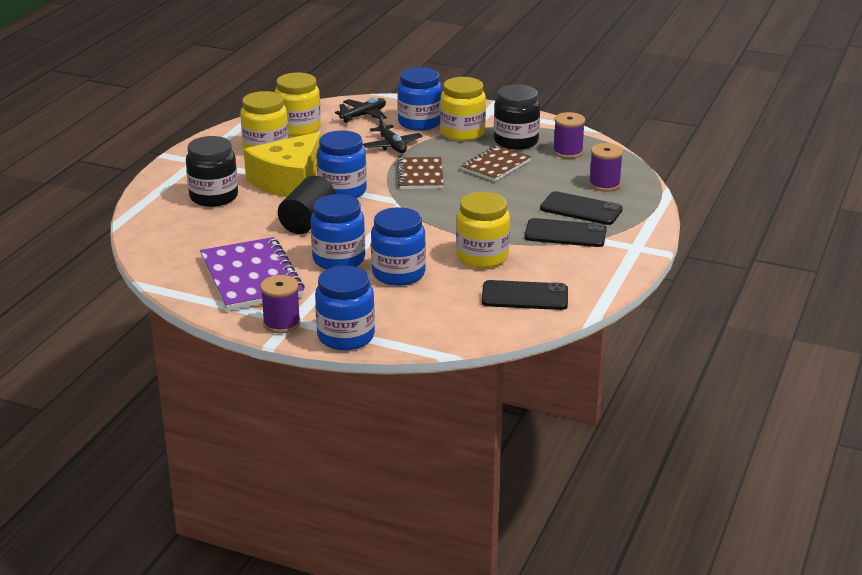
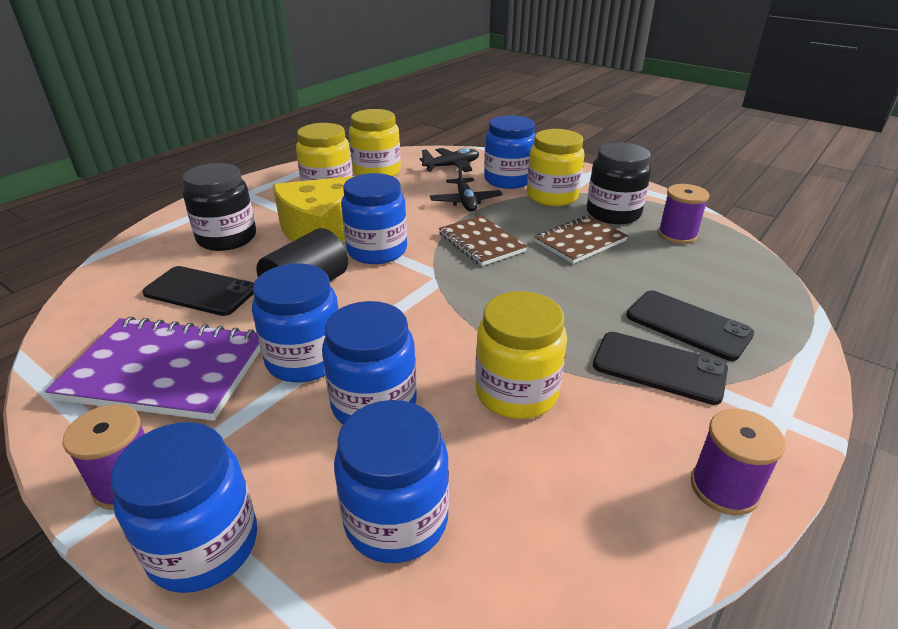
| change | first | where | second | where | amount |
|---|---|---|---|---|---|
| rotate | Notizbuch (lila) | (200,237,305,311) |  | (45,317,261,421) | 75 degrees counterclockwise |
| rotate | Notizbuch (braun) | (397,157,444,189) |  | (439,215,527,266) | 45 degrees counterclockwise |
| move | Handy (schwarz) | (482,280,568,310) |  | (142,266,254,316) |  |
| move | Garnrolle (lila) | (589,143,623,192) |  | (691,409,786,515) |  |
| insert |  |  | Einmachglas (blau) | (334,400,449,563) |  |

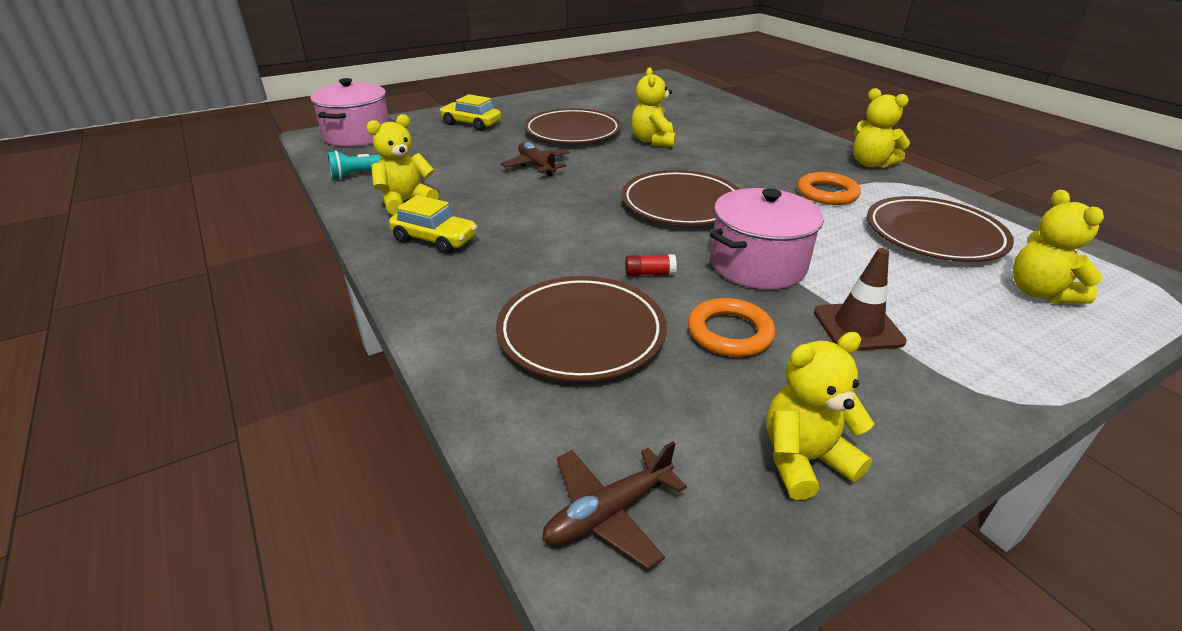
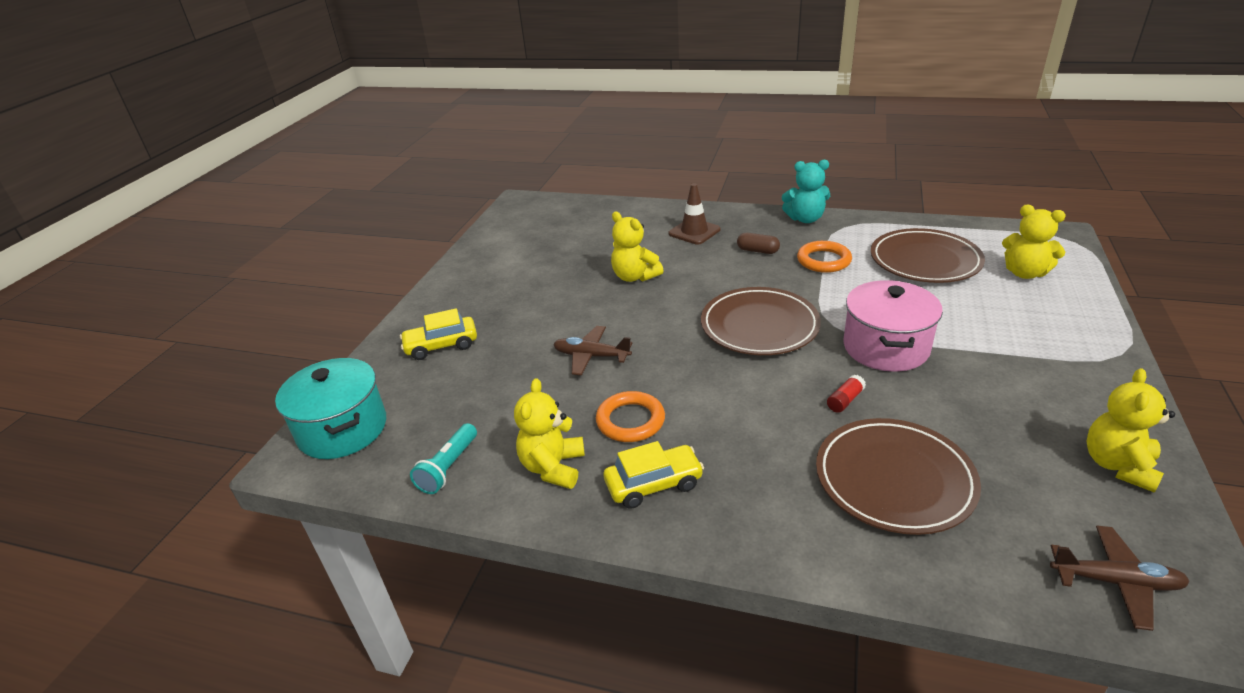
| change | first | where | second | where | amount |
|---|---|---|---|---|---|
| recolor | Kochtopf (rosa) | (310,78,390,147) | Kochtopf (türkis) | (275,358,386,459) |  |
| delete | Teller (braun) | (524,108,621,144) |  |  |  |
| rotate | Flugzeug (braun) | (542,441,687,570) |  | (1050,525,1190,631) | 90 degrees counterclockwise |
| move | Ring (orange) | (688,298,775,357) |  | (596,391,665,442) |  |
| move | Leitkegel (braun) | (814,248,907,351) |  | (669,183,720,245) |  |
| recolor | Teddybär (gelb) | (854,88,910,168) | Teddybär (türkis) | (782,160,830,223) |  |
| insert |  |  | Kapsel (braun) | (737,233,780,254) |  |

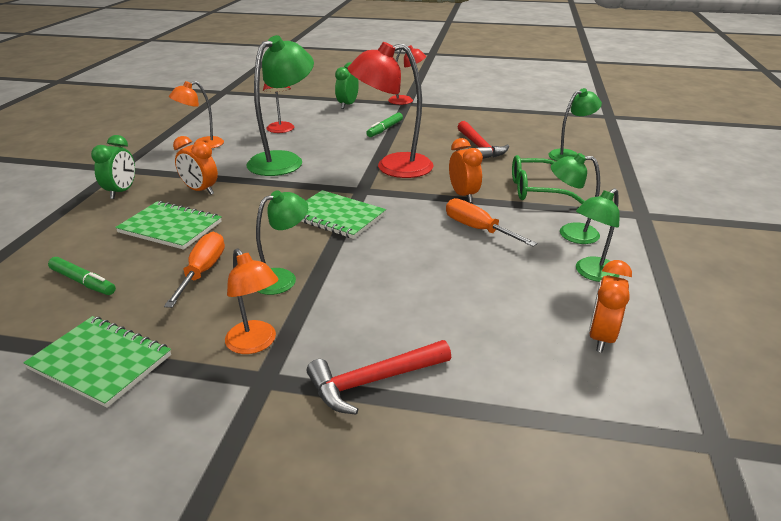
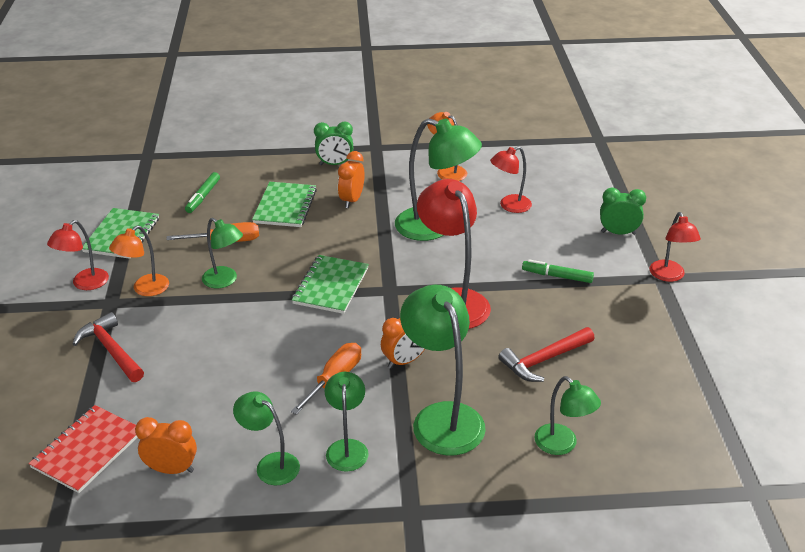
| change | first | where | second | where | amount |
|---|---|---|---|---|---|
| replace | Brille (grün) | (512,155,585,204) | Lampe (grün) | (400,285,486,455) |  |
| insert |  |  | Notizbuch (rot) | (29,405,138,493) |  |
| insert |  |  | Lampe (rot) | (47,220,109,290) |  |

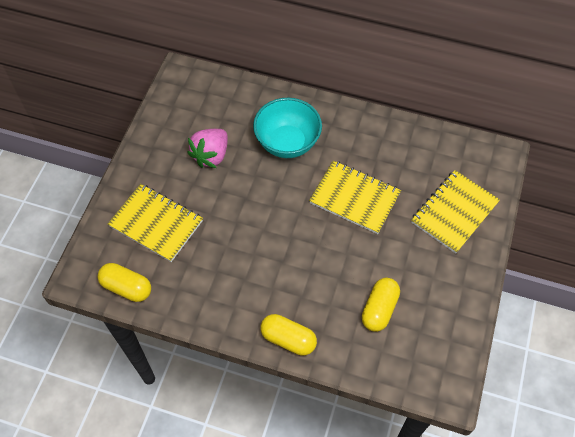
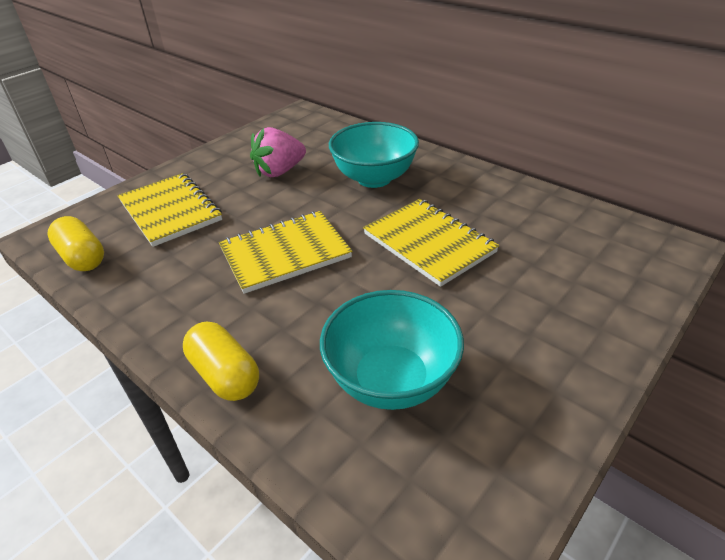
| change | first | where | second | where | amount |
|---|---|---|---|---|---|
| replace | Kapsel (gelb) | (362,278,400,332) | Schüssel (türkis) | (320,290,464,410) |  |
| move | Notizbuch (gelb) | (411,170,500,254) |  | (219,211,352,294) |  |

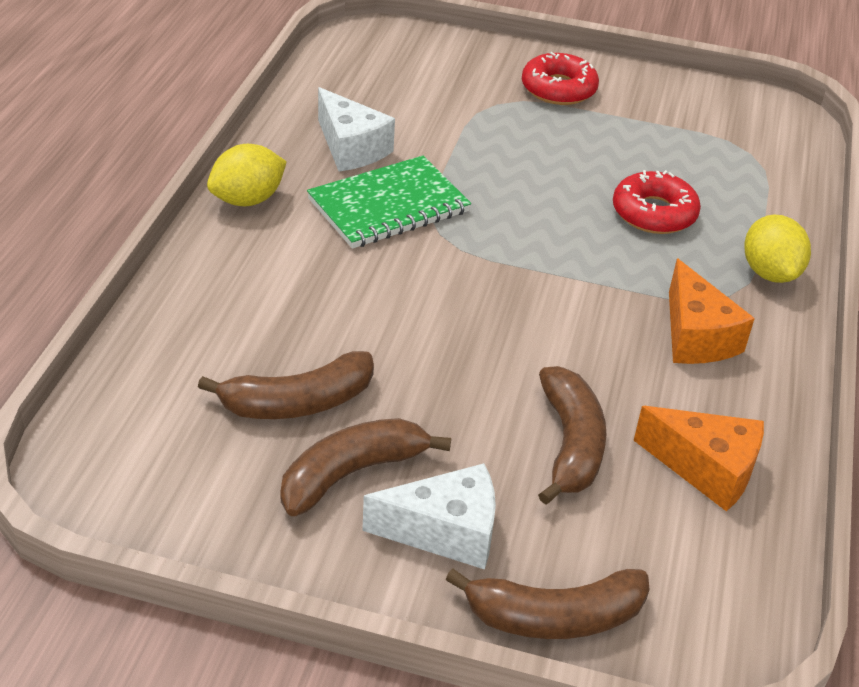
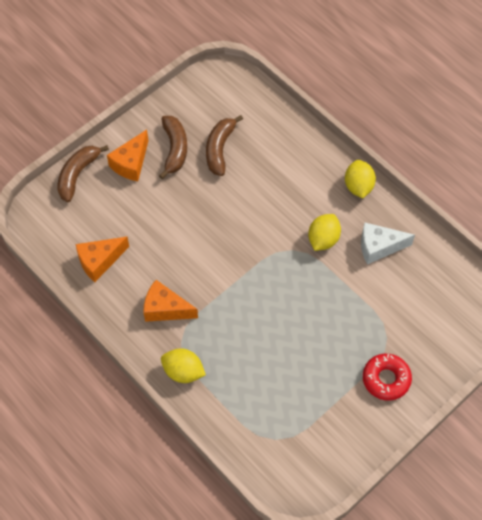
| change | first | where | second | where | amount |
|---|---|---|---|---|---|
| replace | Notizbuch (grün) | (307,156,471,249) | Zitrone (gelb) | (308,214,341,251) |  |
| recolor | Käse (weiß) | (362,463,496,570) | Käse (orange) | (107,130,148,181) |  |
| delete | Banane (braun) | (538,366,607,505) |  |  |  |
| delete | Donut (rot) | (613,170,701,234) |  |  |  |

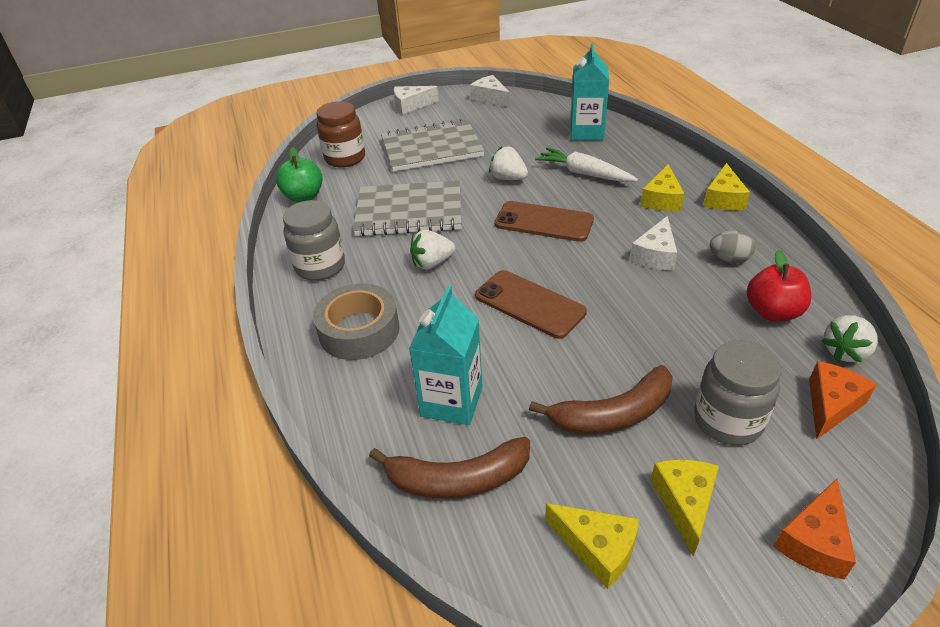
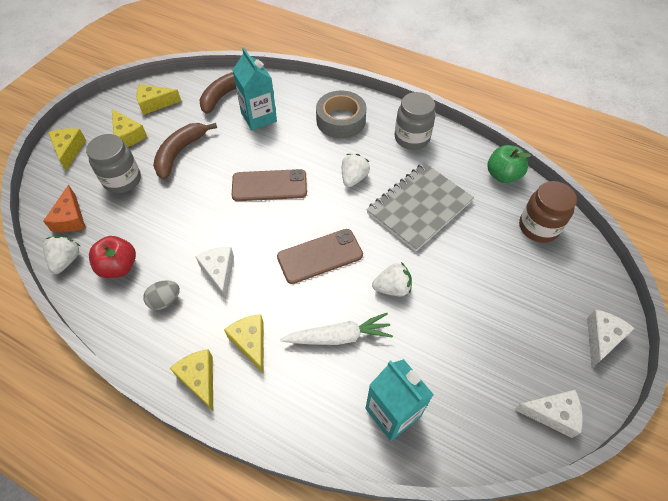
| change | first | where | second | where | amount |
|---|---|---|---|---|---|
| delete | Notizbuch (grau) | (381,119,485,172) |  |  |  |
| recolor | Käse (orange) | (773,479,856,579) | Käse (gelb) | (48,128,86,171) |  |

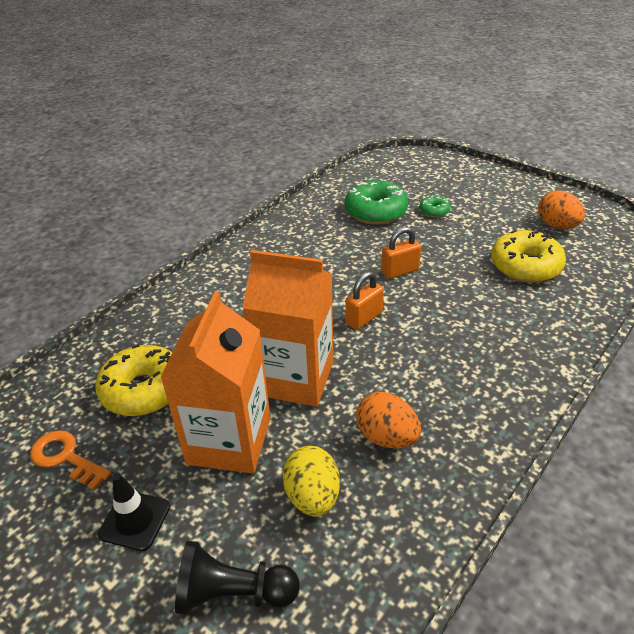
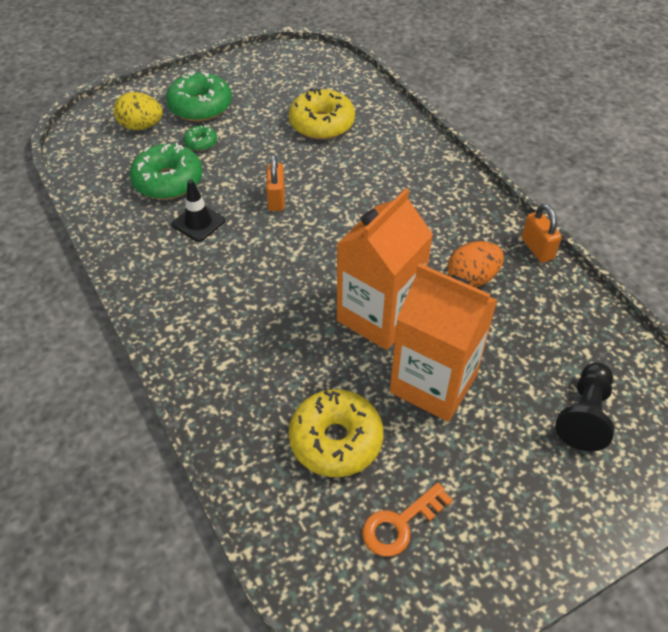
| change | first | where | second | where | amount |
|---|---|---|---|---|---|
| move | Leitkegel (schwarz) | (98,473,170,551) |  | (172,179,225,242) |  |
| move | Ei (gelb) | (282,446,340,517) |  | (114,92,163,130) |  |
| move | Vorhängeschloss (orange) | (345,272,384,330) |  | (521,204,562,263) |  |
| delete | Ei (orange) | (538,190,585,229) |  |  |  |
| insert |  |  | Donut (grün) | (166,72,232,122) |  |

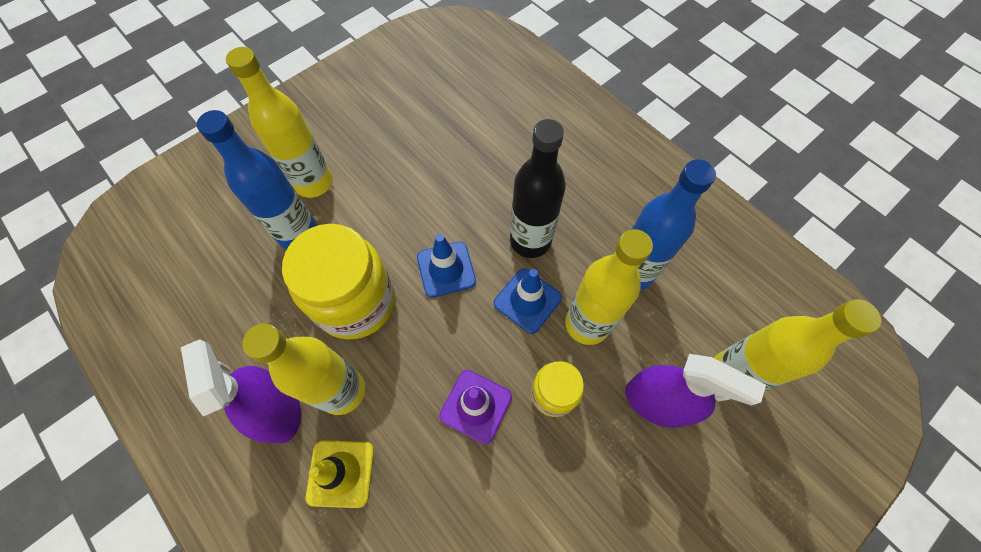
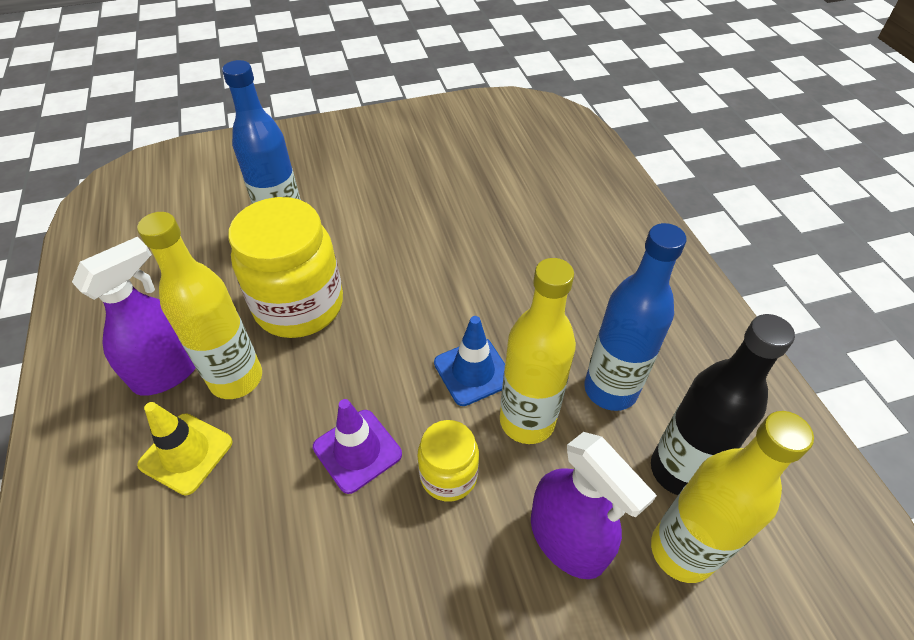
| change | first | where | second | where | amount |
|---|---|---|---|---|---|
| rotate | Sprühflasche (lila) | (181,339,301,444) |  | (72,237,196,396) | 45 degrees clockwise |
| delete | Flasche (gelb) | (226,47,333,198) |  |  |  |
| delete | Leitkegel (blau) | (417,234,476,298) |  |  |  |
| move | Flasche (schwarz) | (510,119,566,258) |  | (651,314,795,495) |  |

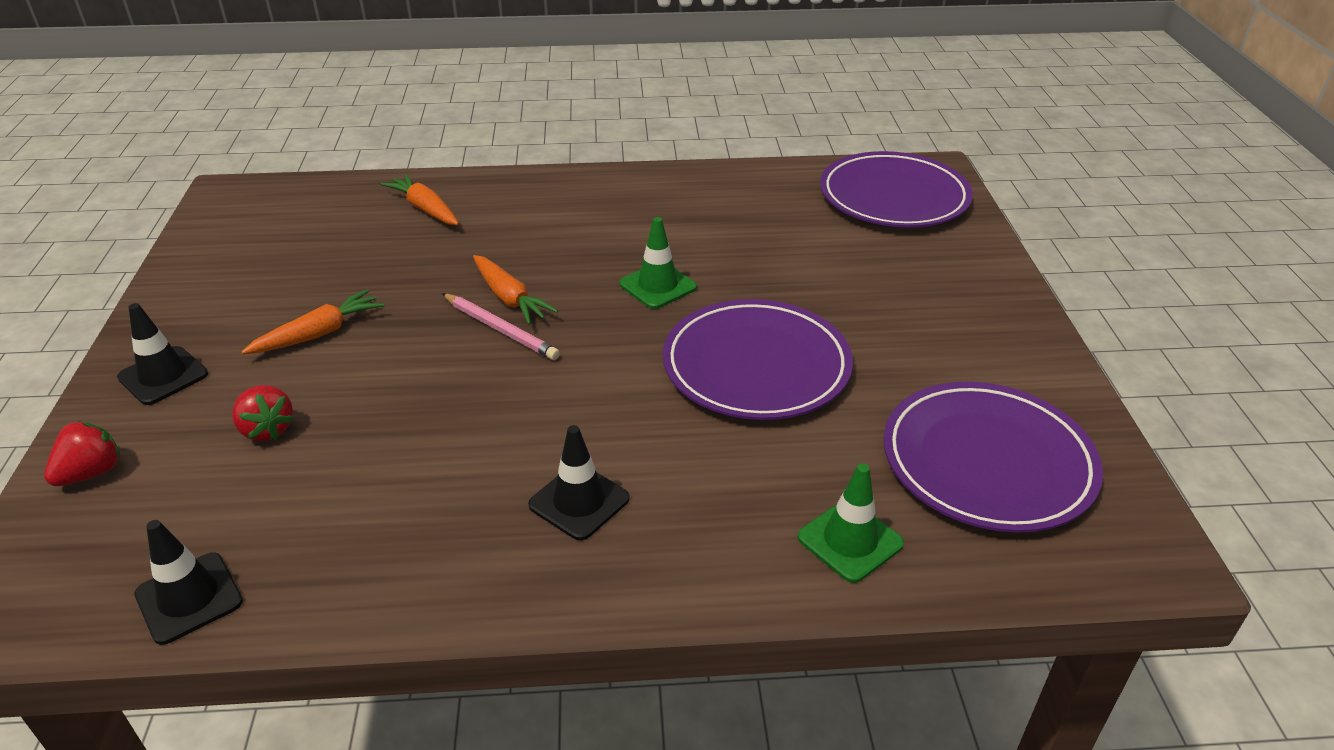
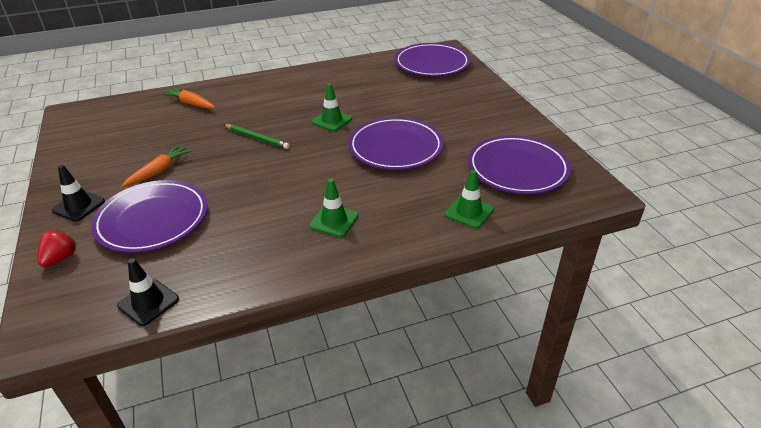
| change | first | where | second | where | amount |
|---|---|---|---|---|---|
| replace | Erdbeere (rot) | (232,385,294,441) | Teller (lila) | (91,180,208,253) |  |
| delete | Bleistift (rosa) | (442,293,560,360) |  |  |  |
| replace | Karotte (orange) | (473,255,558,325) | Bleistift (grün) | (223,124,290,149) |  |
| recolor | Leitkegel (schwarz) | (528,425,630,540) | Leitkegel (grün) | (309,179,359,237) |  |

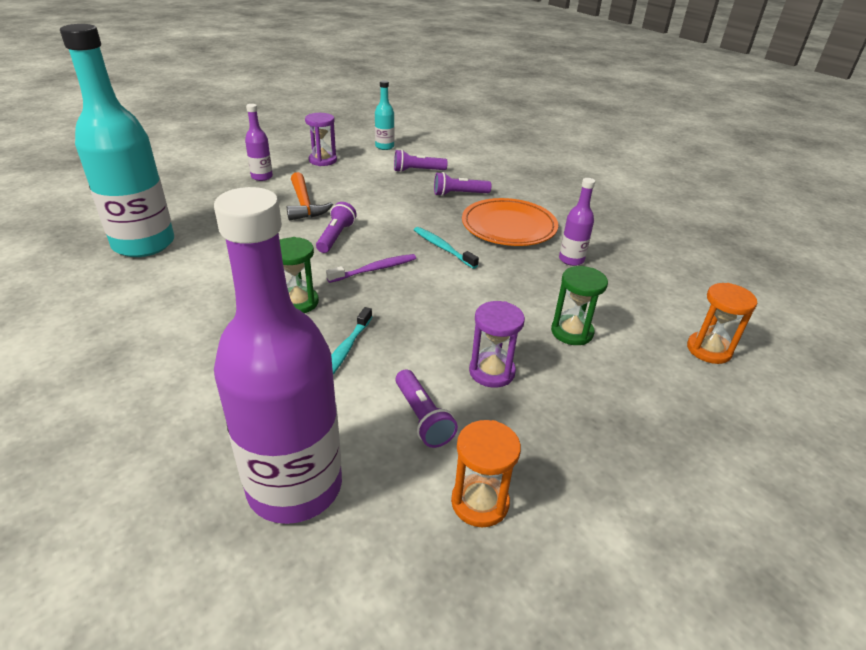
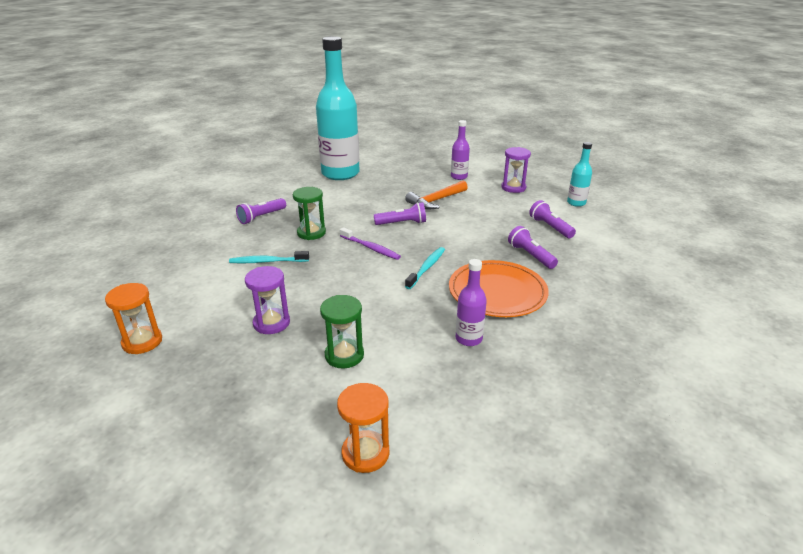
| change | first | where | second | where | amount |
|---|---|---|---|---|---|
| delete | Flasche (lila) | (214,187,342,524) |  |  |  |
| move | Taschenlampe (lila) | (395,369,458,448) |  | (236,198,286,224) |  |

